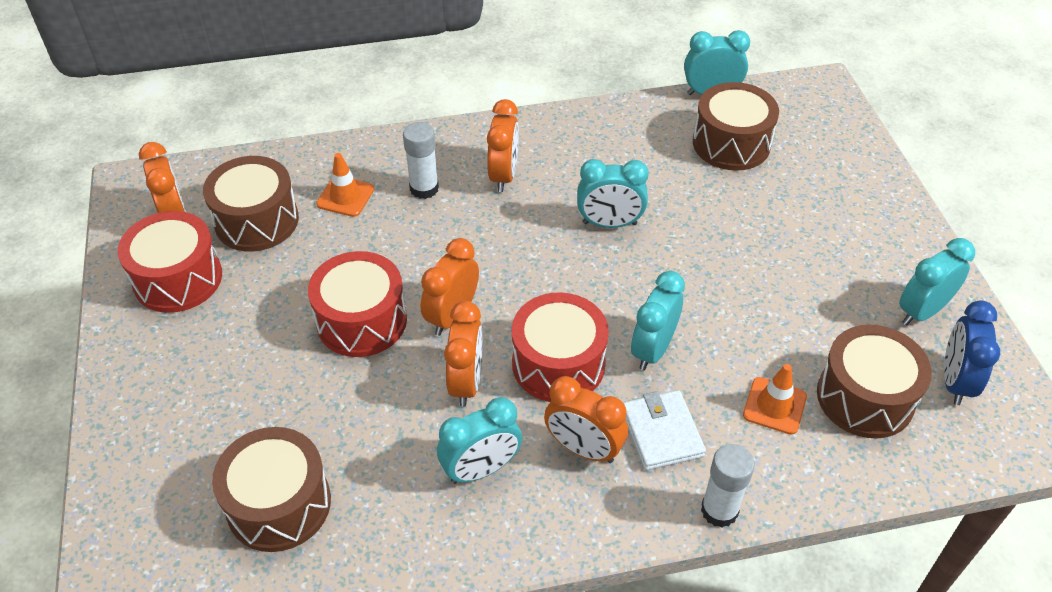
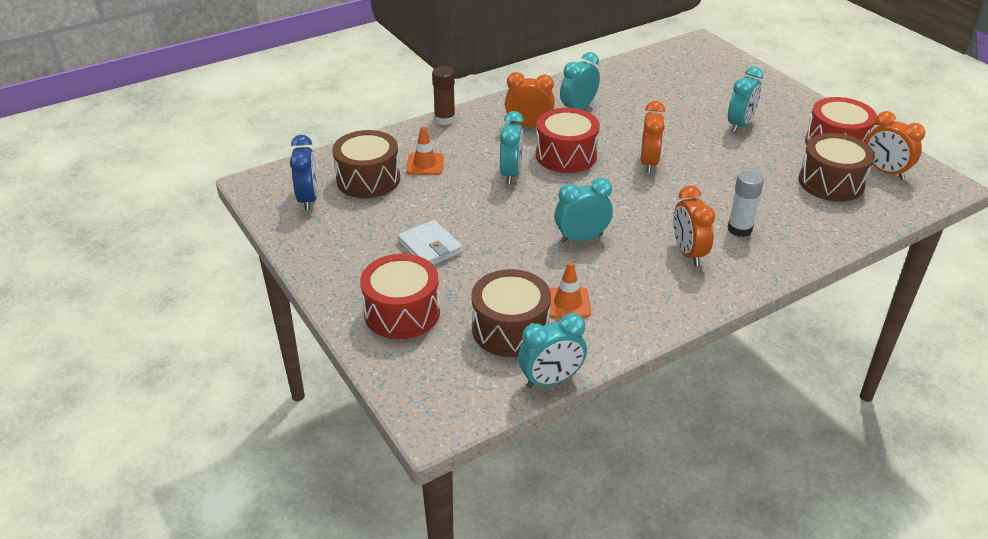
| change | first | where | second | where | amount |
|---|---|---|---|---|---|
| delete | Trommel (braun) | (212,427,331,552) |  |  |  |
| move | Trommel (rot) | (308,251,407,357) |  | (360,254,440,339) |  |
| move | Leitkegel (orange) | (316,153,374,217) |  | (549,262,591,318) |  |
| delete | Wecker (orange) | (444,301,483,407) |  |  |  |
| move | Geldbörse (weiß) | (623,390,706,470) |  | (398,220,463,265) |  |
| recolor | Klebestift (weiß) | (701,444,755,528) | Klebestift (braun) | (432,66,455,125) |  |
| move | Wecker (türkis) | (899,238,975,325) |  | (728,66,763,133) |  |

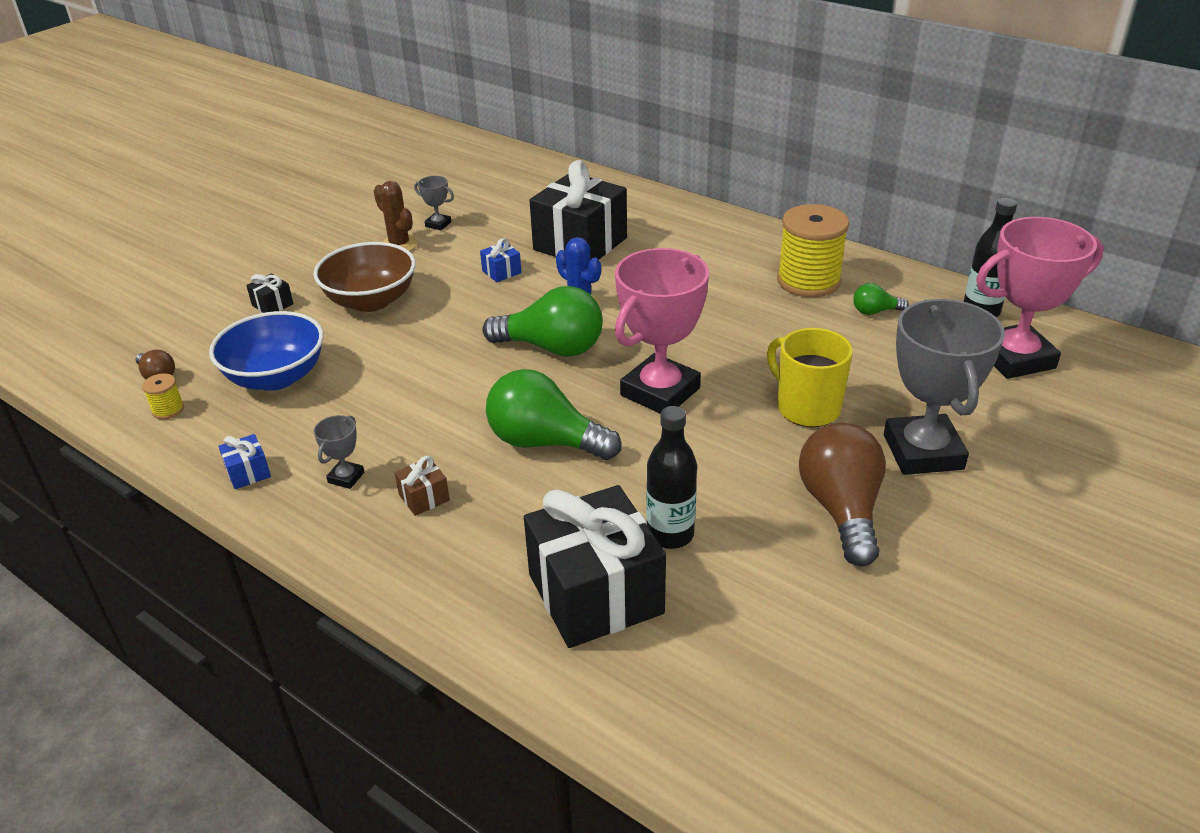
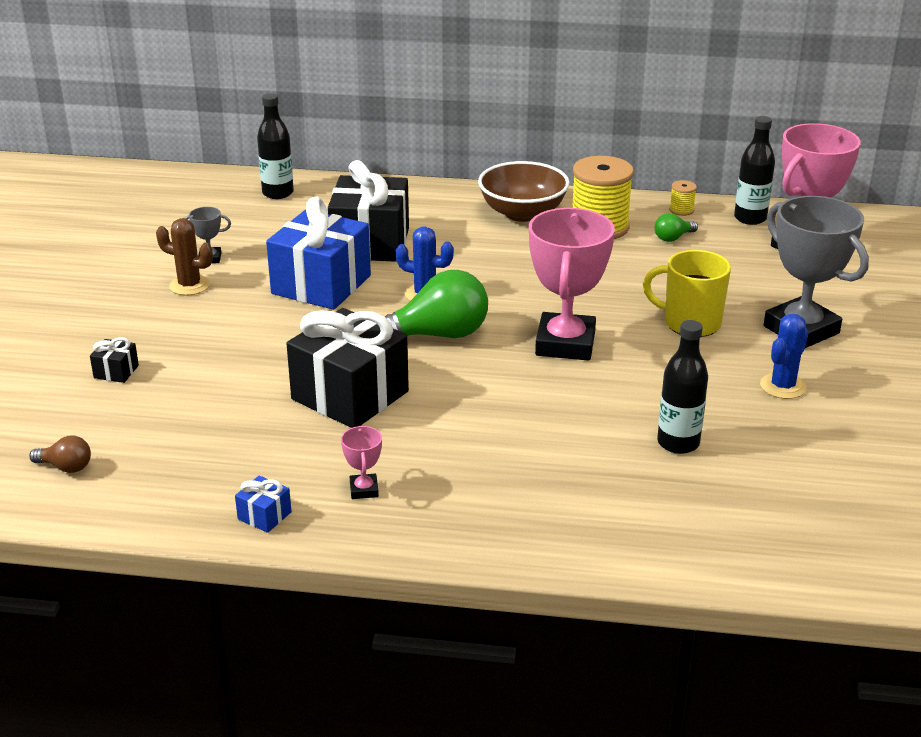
| change | first | where | second | where | amount |
|---|---|---|---|---|---|
| move | Garnrolle (gelb) | (142,373,184,419) |  | (669,180,697,216) |  |
| delete | Schüssel (blau) | (209,311,324,391) |  |  |  |
| move | Schüssel (braun) | (313,242,416,312) |  | (478,161,570,222) |  |
| recolor | Pokal (grau) | (314,415,364,489) | Pokal (rosa) | (341,426,382,499) |  |
| delete | Geschenk (braun) | (395,456,450,516) |  |  |  |
| resize | Geschenk (blau) | (480,238,522,282) |  | (266,196,371,310) | x2.47 |
| delete | Glühbirne (grün) | (486,369,621,460) |  |  |  |
| move | Geschenk (schwarz) | (524,485,666,648) |  | (286,308,409,428) |  |
| replace | Glühbirne (braun) | (799,423,886,567) | Kaktus (blau) | (760,314,809,399) |  |
| insert |  |  | Flasche (schwarz) | (257,93,294,199) |  |

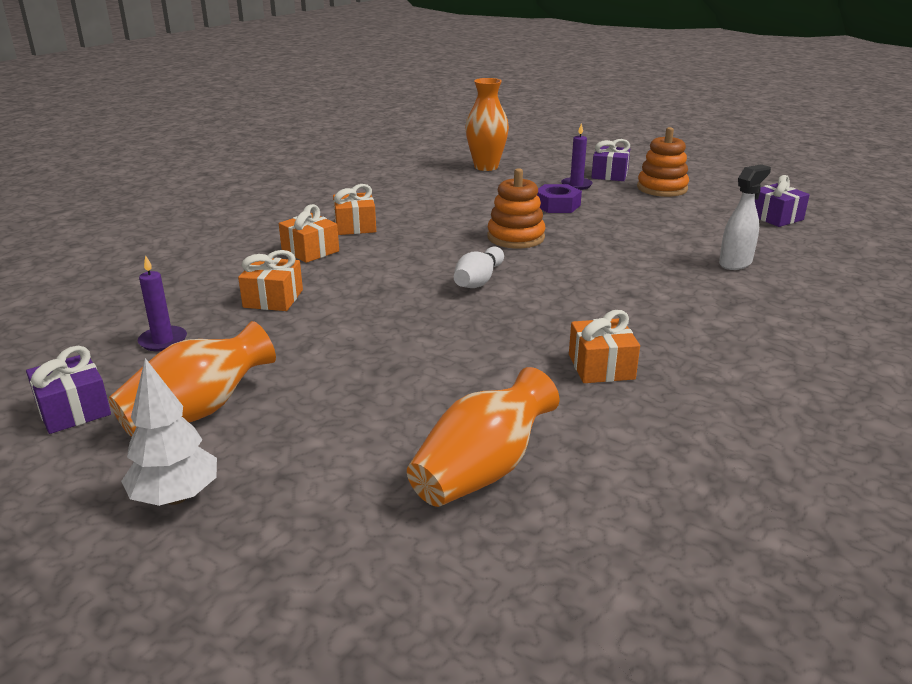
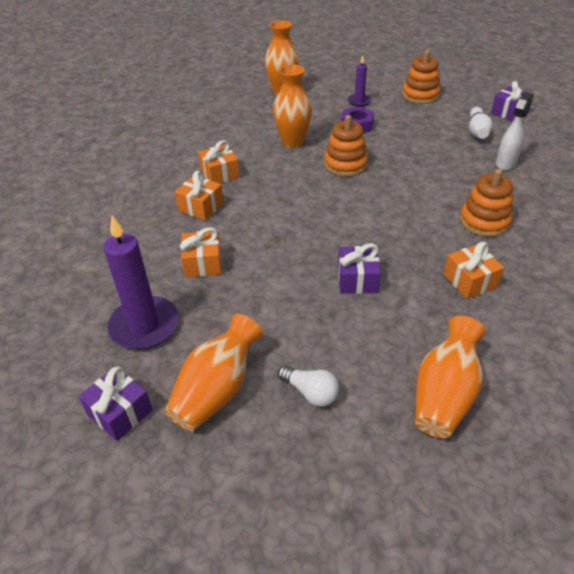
| change | first | where | second | where | amount |
|---|---|---|---|---|---|
| delete | Baum (weiß) | (121,358,217,506) |  |  |  |
| resize | Kerze (lila) | (138,255,187,351) |  | (104,216,179,350) | x1.89 |
| move | Bowlingkegel (weiß) | (454,246,504,288) |  | (469,107,493,139) |  |
| move | Geschenk (lila) | (591,139,630,181) |  | (338,243,381,294) |  |
| insert |  |  | Vase (orange) | (273,64,312,148) |  |
| insert |  |  | Glühbirne (weiß) | (278,365,339,407) |  |
| insert |  |  | Stapelspielzeug (orange) | (460,169,513,237) |  |

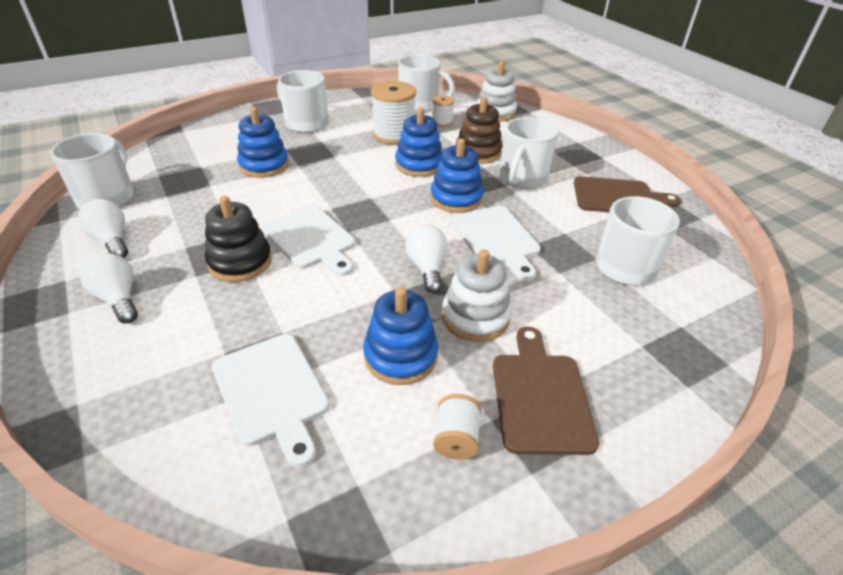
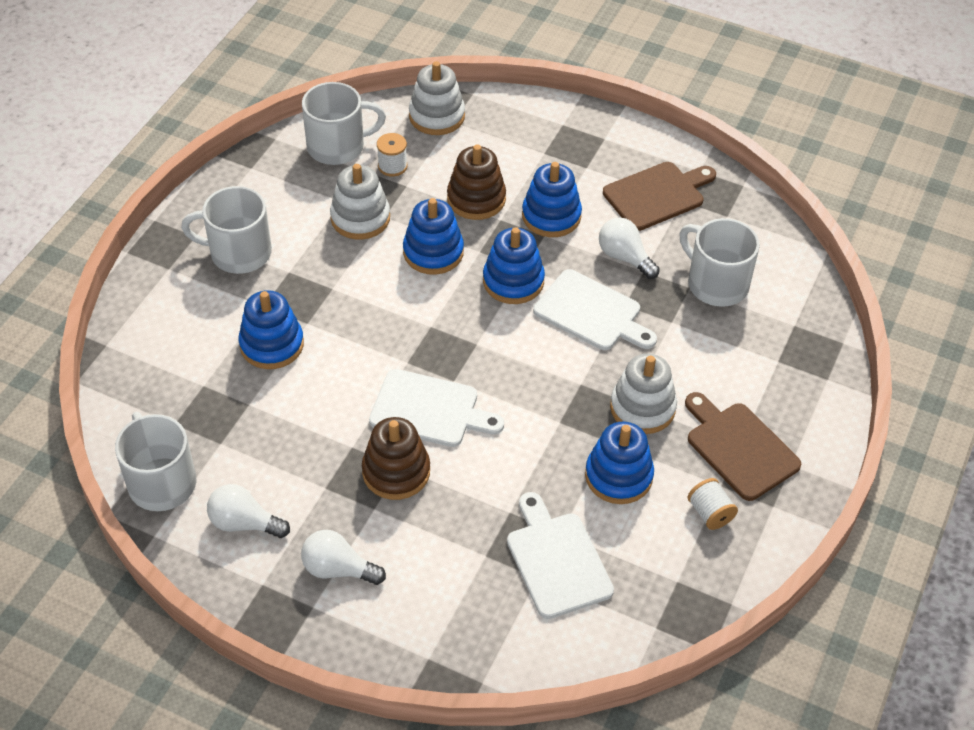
| change | first | where | second | where | amount |
|---|---|---|---|---|---|
| recolor | Stapelspielzeug (schwarz) | (205,196,272,282) | Stapelspielzeug (braun) | (362,417,430,500) |  |
| rotate | Schneidebrett (weiß) | (212,334,329,467) |  | (507,492,614,619) | 135 degrees counterclockwise |
| replace | Garnrolle (weiß) | (371,81,416,145) | Stapelspielzeug (weiß) | (330,164,390,239) |  |
| move | Glühbirne (weiß) | (405,225,447,294) |  | (599,217,660,279) |  |
| replace | Tasse (weiß) | (499,117,558,189) | Stapelspielzeug (blau) | (522,162,582,237) |  |

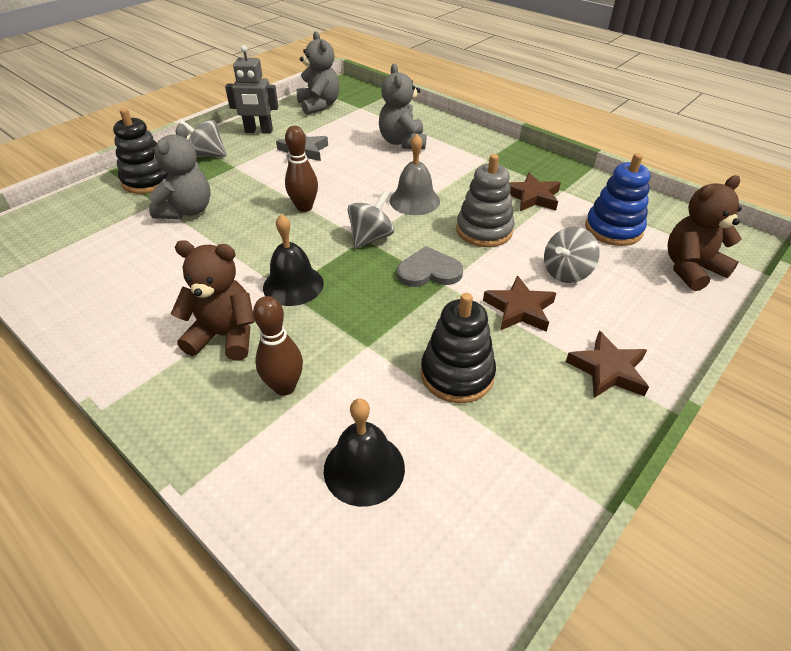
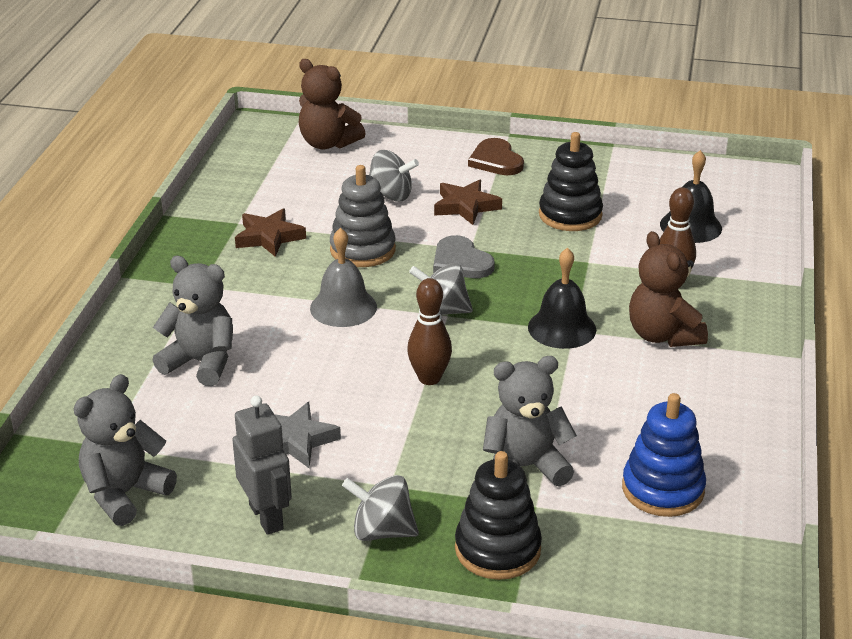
| change | first | where | second | where | amount |
|---|---|---|---|---|---|
| rotate | Kreisel (grau) | (179,120,227,157) |  | (342,475,419,541) | 120 degrees clockwise |
| rotate | Teddybär (grau) | (379,64,426,150) |  | (153,256,233,386) | 120 degrees counterclockwise |
| replace | Stern (braun) | (566,331,649,398) | Herz (braun) | (468,138,524,175) |  |
| move | Stapelspielzeug (blau) | (585,153,650,246) |  | (622,393,706,517) |  |

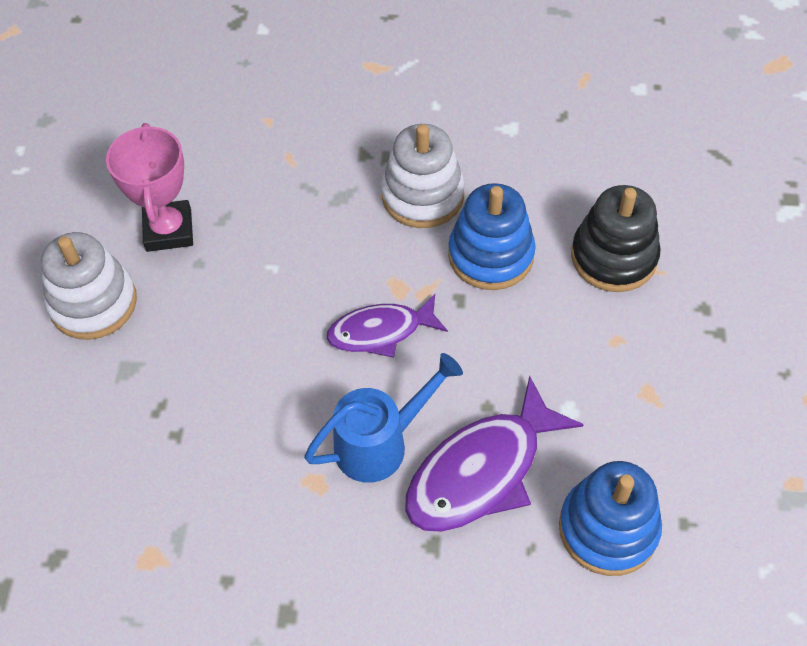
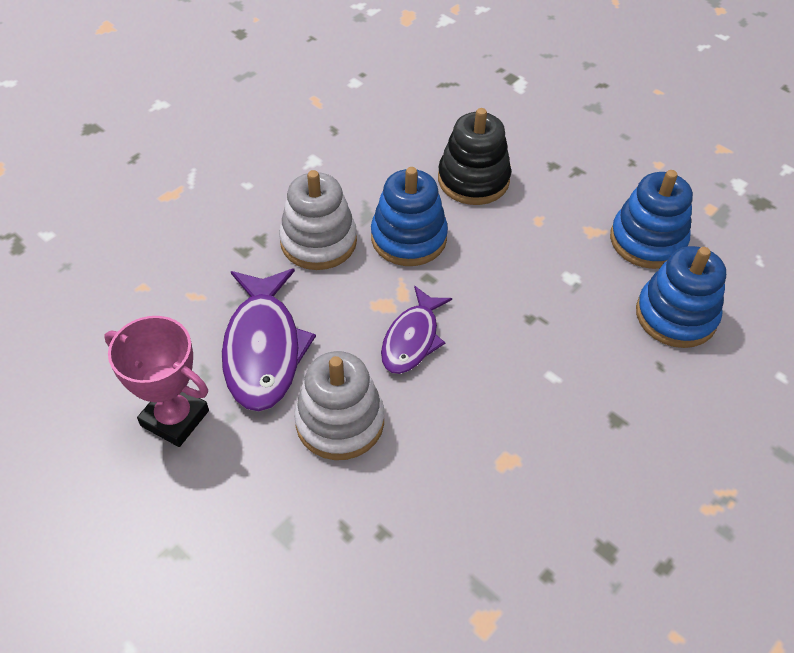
| change | first | where | second | where | amount |
|---|---|---|---|---|---|
| move | Stapelspielzeug (weiß) | (41,232,137,340) |  | (294,351,384,460) |  |
| delete | Gießkanne (blau) | (304,353,463,483) |  |  |  |
| move | Fisch (lila) | (405,376,584,532) |  | (222,268,316,412) |  |
| insert |  |  | Stapelspielzeug (blau) | (610,170,693,269) |  |

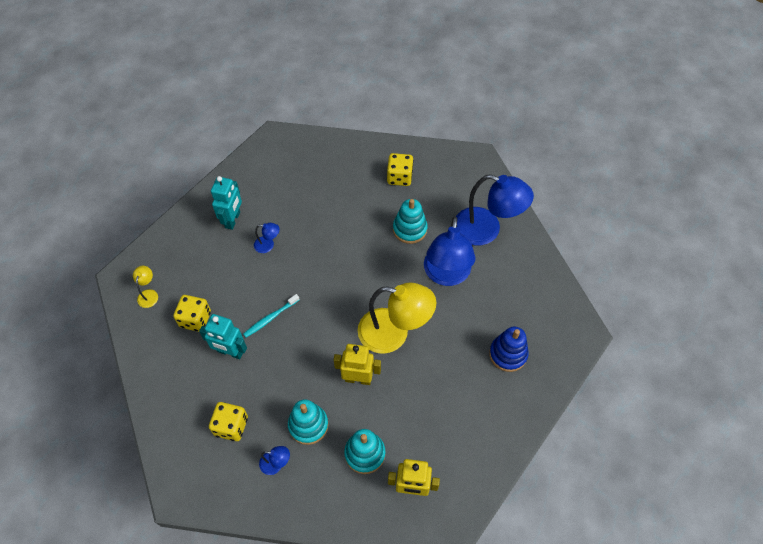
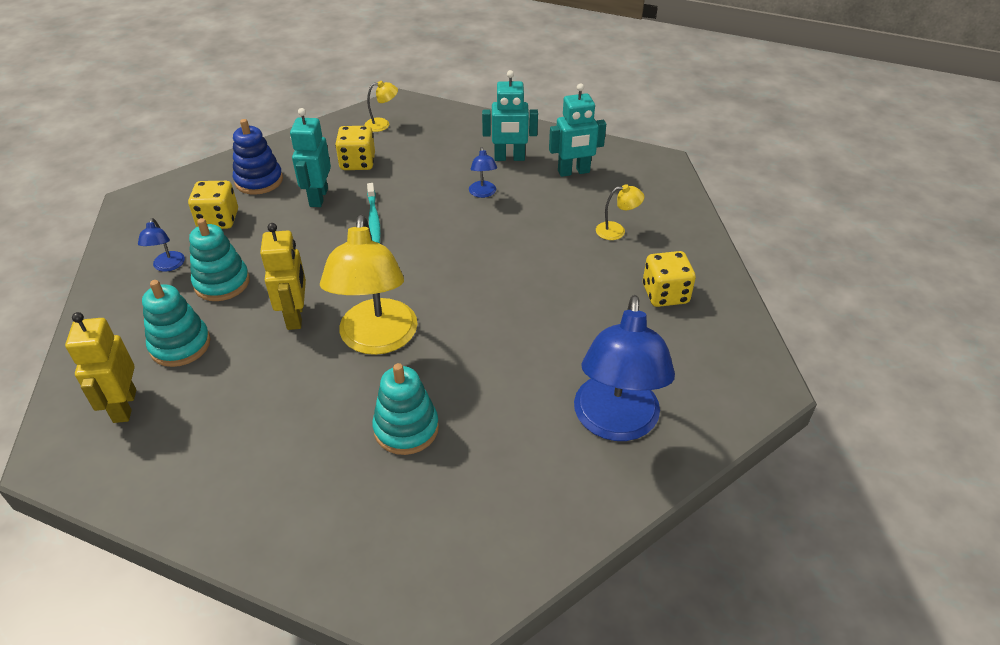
| change | first | where | second | where | amount |
|---|---|---|---|---|---|
| rotate | Zahnbürste (türkis) | (243,294,299,337) |  | (367,183,381,244) | 135 degrees counterclockwise |
| move | Stapelspielzeug (türkis) | (393,199,428,244) |  | (372,363,439,455) |  |
| delete | Lampe (blau) | (424,217,476,286) |  |  |  |
| move | Stapelspielzeug (blau) | (489,327,529,372) |  | (233,119,283,195) |  |
| insert |  |  | Roboter (türkis) | (549,83,606,177) |  |
| insert |  |  | Lampe (gelb) | (596,184,644,240) |  |

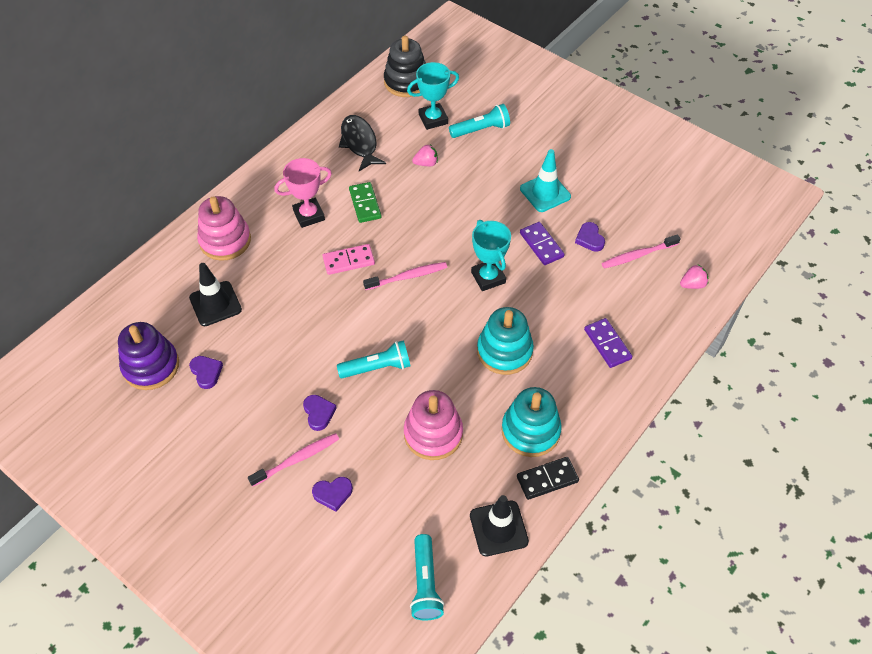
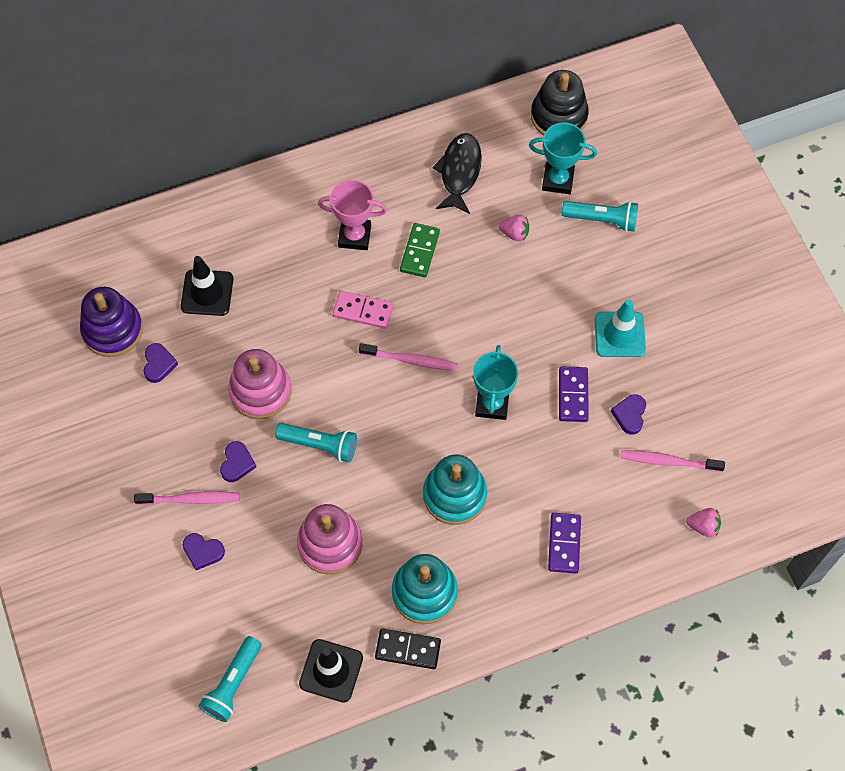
| change | first | where | second | where | amount |
|---|---|---|---|---|---|
| move | Stapelspielzeug (rosa) | (197,196,251,261) |  | (228,349,291,419) |  |

